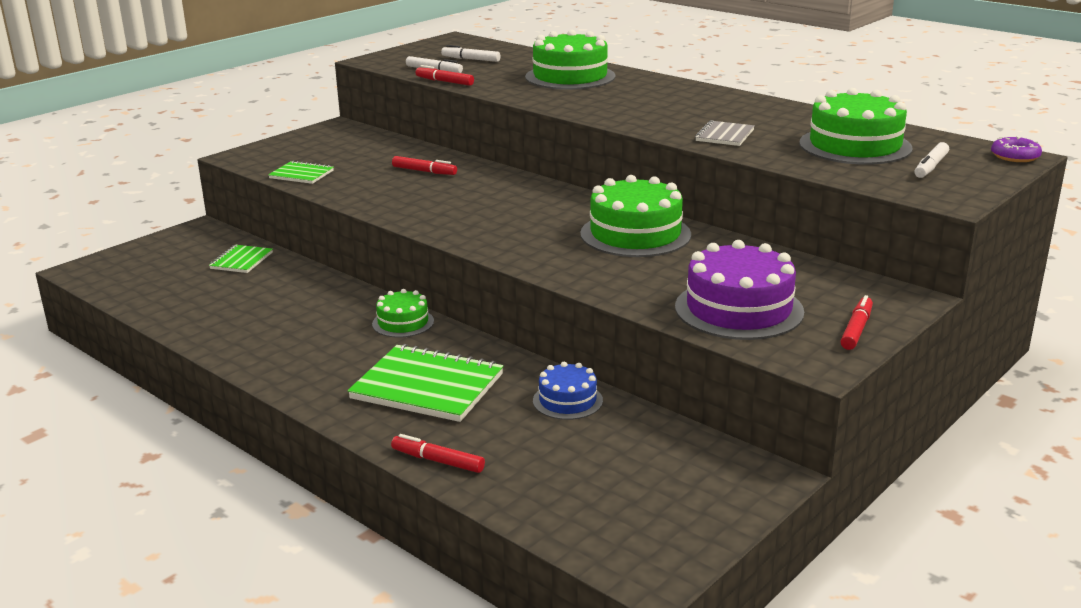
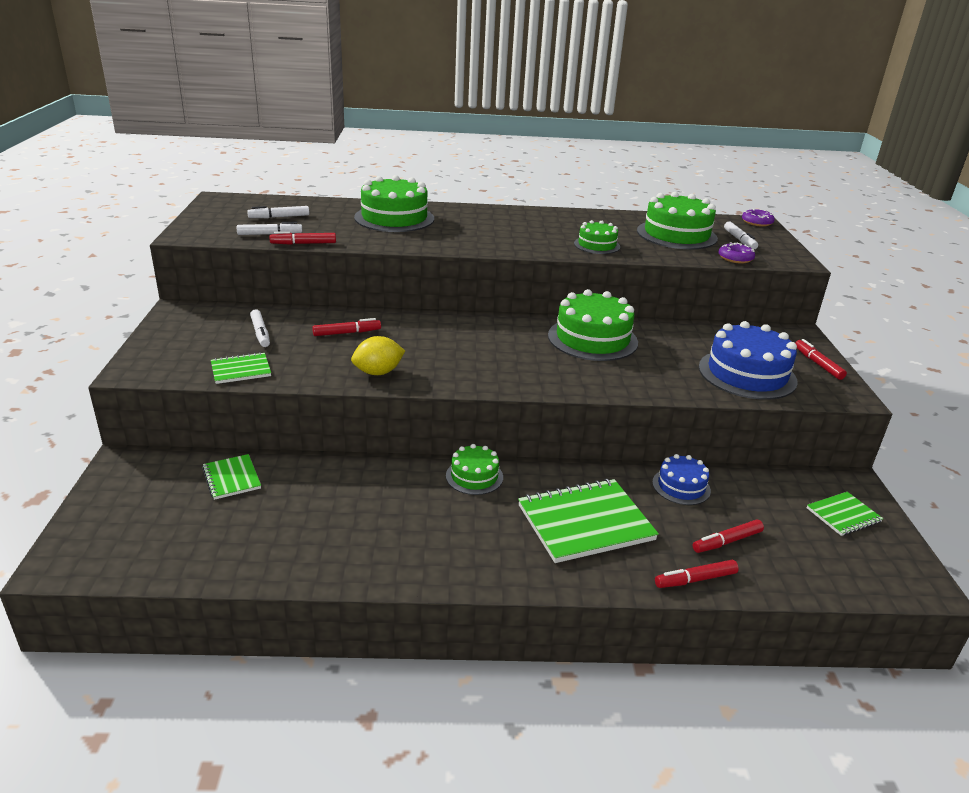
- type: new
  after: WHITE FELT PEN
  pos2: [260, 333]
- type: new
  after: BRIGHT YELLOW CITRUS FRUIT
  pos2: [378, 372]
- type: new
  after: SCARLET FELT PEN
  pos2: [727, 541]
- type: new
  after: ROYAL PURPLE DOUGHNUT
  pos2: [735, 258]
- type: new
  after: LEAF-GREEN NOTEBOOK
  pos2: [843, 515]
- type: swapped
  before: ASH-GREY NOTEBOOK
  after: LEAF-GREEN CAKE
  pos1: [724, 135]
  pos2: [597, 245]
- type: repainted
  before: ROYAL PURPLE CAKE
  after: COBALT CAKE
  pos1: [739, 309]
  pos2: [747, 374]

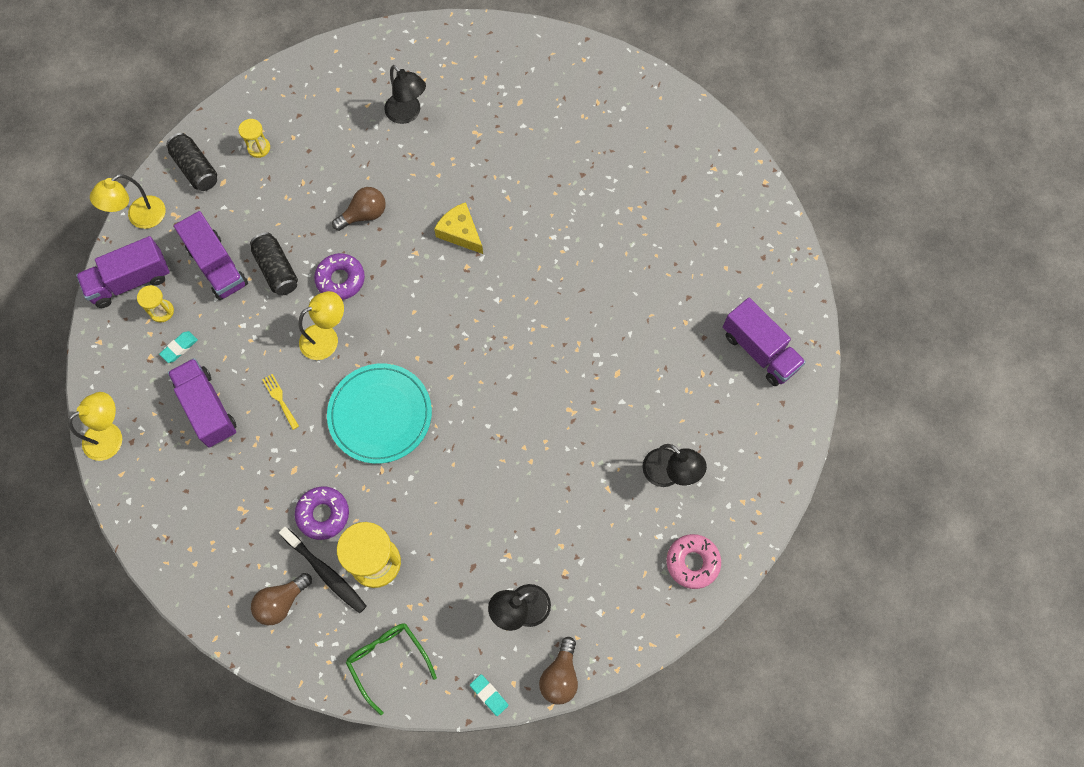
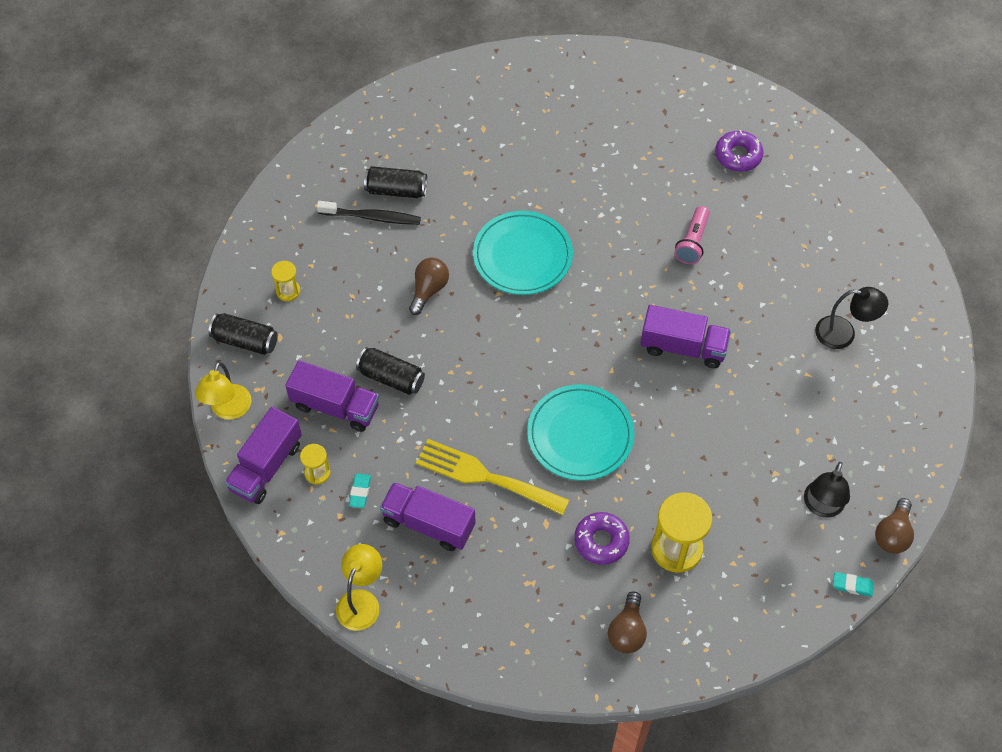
- type: gone
  before: BRIGHT YELLOW READING LAMP
  pos1: [326, 338]
- type: gone
  before: LEAF-GREEN GLASSES
  pos1: [388, 661]
- type: gone
  before: ROSY DOUGHNUT
  pos1: [692, 562]
- type: new
  after: ROSY FLASHLIGHT
  pos2: [692, 242]
- type: shifted
  before: JET-BLACK DENTAL BRUSH
  pos1: [326, 572]
  pos2: [372, 217]
- type: shifted
  before: ROYAL PURPLE DOUGHNUT
  pos1: [340, 279]
  pos2: [738, 155]
- type: shifted
  before: ROYAL PURPLE TOY TRUCK
  pos1: [759, 351]
  pos2: [683, 347]
- type: swapped
  before: JET-BLACK READING LAMP
  after: JET-BLACK CAN
  pos1: [407, 114]
  pos2: [396, 190]
- type: swapped
  before: BRIGHT YELLOW CHEESE WEDGE
  after: TURQUOISE DINNER PLATE
  pos1: [460, 232]
  pos2: [522, 256]
- type: rotated
  before: BROWN LIGHT BULB
  pos1: [560, 676]
  pos2: [892, 534]
  turn: 45
- type: scaled
  before: BRIGHT YELLOW TABLE FORK
  pos1: [280, 399]
  pos2: [485, 476]
  scale: 2.37

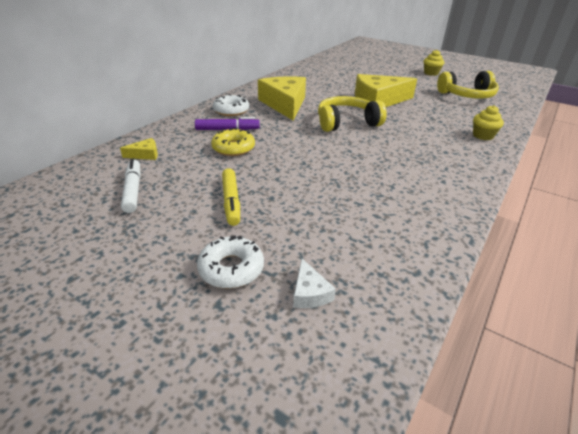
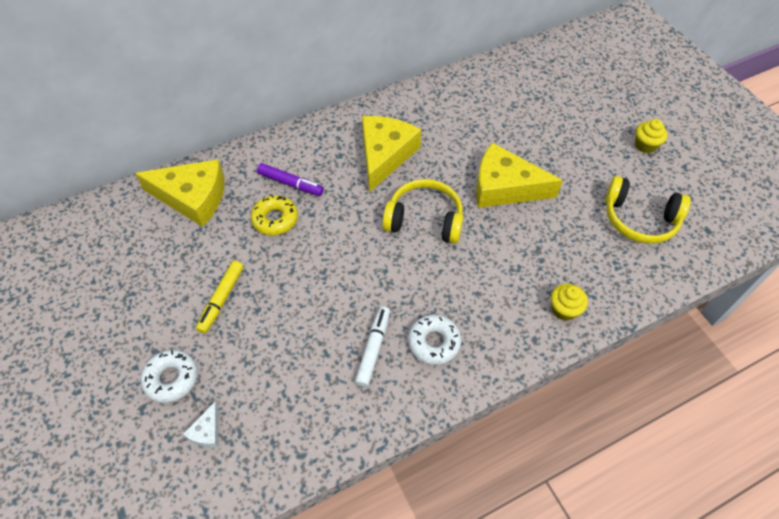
- type: shifted
  before: WHITE FELT PEN
  pos1: [133, 190]
  pos2: [373, 348]
- type: shifted
  before: WHITE DOUGHNUT
  pos1: [231, 110]
  pos2: [434, 342]
- type: scaled
  before: BRIGHT YELLOW CHEESE WEDGE
  pos1: [145, 154]
  pos2: [192, 197]
  scale: 2.38

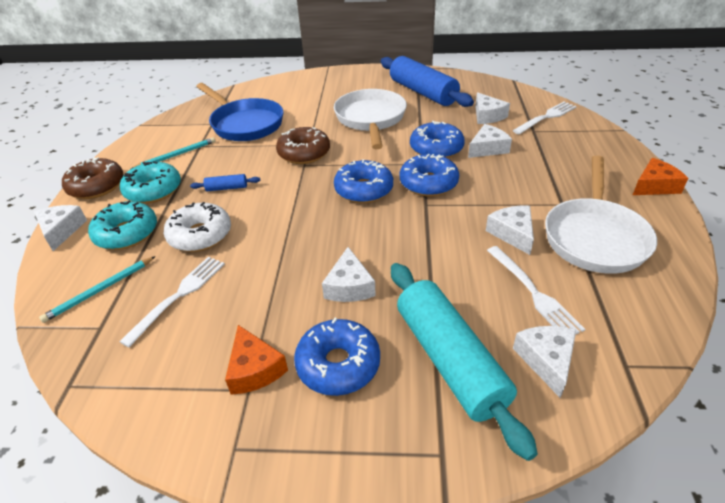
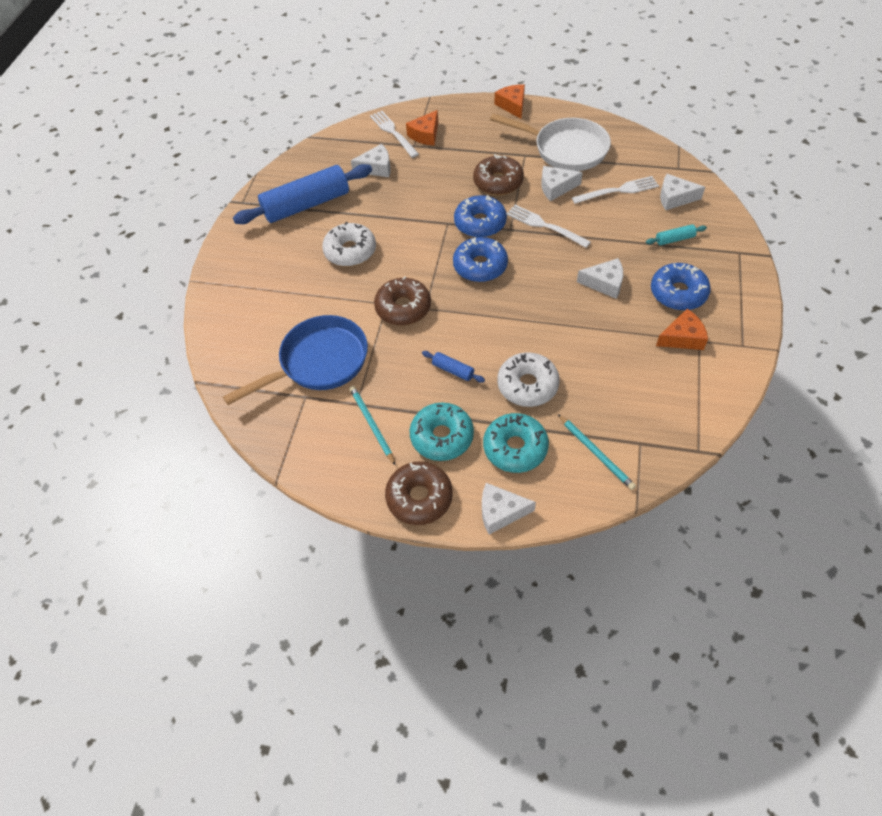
- type: gone
  before: COBALT DOUGHNUT
  pos1: [436, 148]
- type: gone
  before: WHITE CHEESE WEDGE
  pos1: [487, 148]
- type: new
  after: ORANGE-COLOURED CHEESE WEDGE
  pos2: [425, 135]
- type: new
  after: BROWN DOUGHNUT
  pos2: [498, 182]
- type: shifted
  before: WHITE TABLE FORK
  pos1: [178, 296]
  pos2: [545, 226]
- type: swapped
  before: WHITE SKILLET
  after: WHITE DOUGHNUT
  pos1: [370, 119]
  pos2: [350, 251]
- type: rotated
  before: COBALT PASTRY ROLLER
  pos1: [227, 188]
  pos2: [453, 370]
  turn: -60
- type: scaled
  before: TURQUOISE PASTRY ROLLER
  pos1: [450, 360]
  pos2: [674, 239]
  scale: 0.41

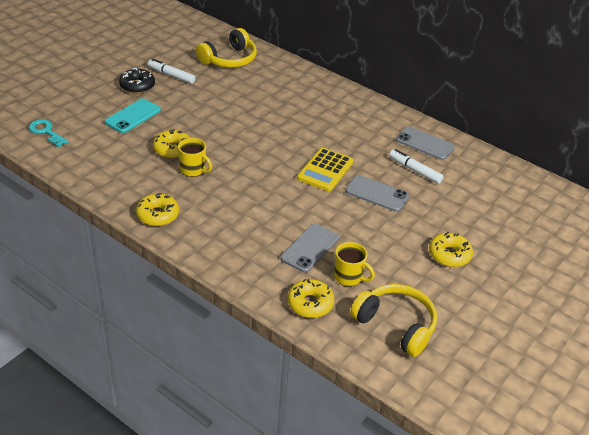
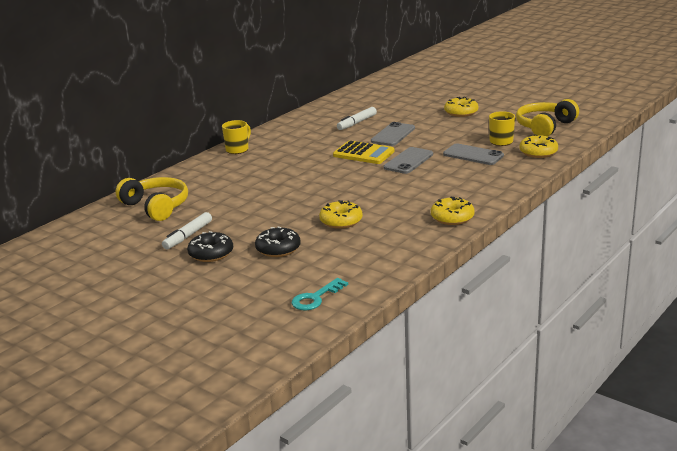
- type: shifted
  before: BRIGHT YELLOW COFFEE MUG
  pos1: [193, 170]
  pos2: [238, 149]
- type: shifted
  before: ASH-GREY SMARTPHONE
  pos1: [424, 143]
  pos2: [408, 161]
- type: swapped
  before: TURQUOISE SMARTPHONE
  after: JET-BLACK DOUGHNUT
  pos1: [133, 116]
  pos2: [278, 249]

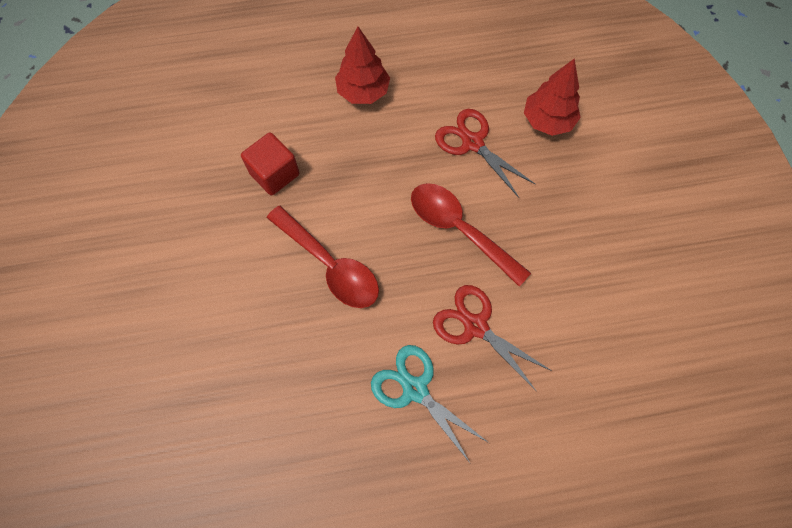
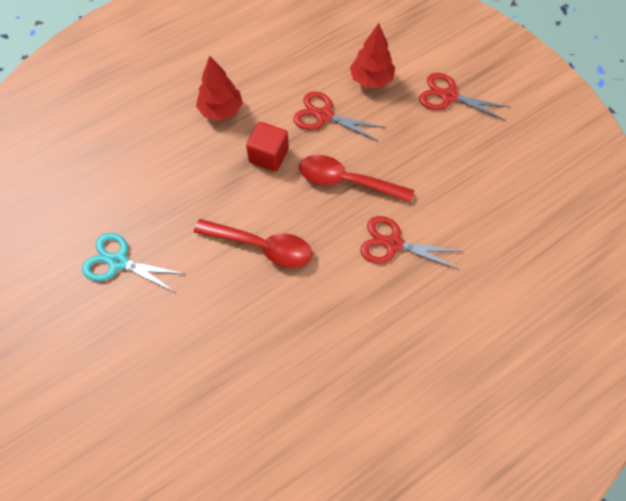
- type: new
  after: SCARLET SHEARS
  pos2: [448, 96]
- type: shifted
  before: SCARLET CUBE
  pos1: [274, 174]
  pos2: [269, 156]
- type: shifted
  before: TURQUOISE SHEARS
  pos1: [415, 389]
  pos2: [118, 262]

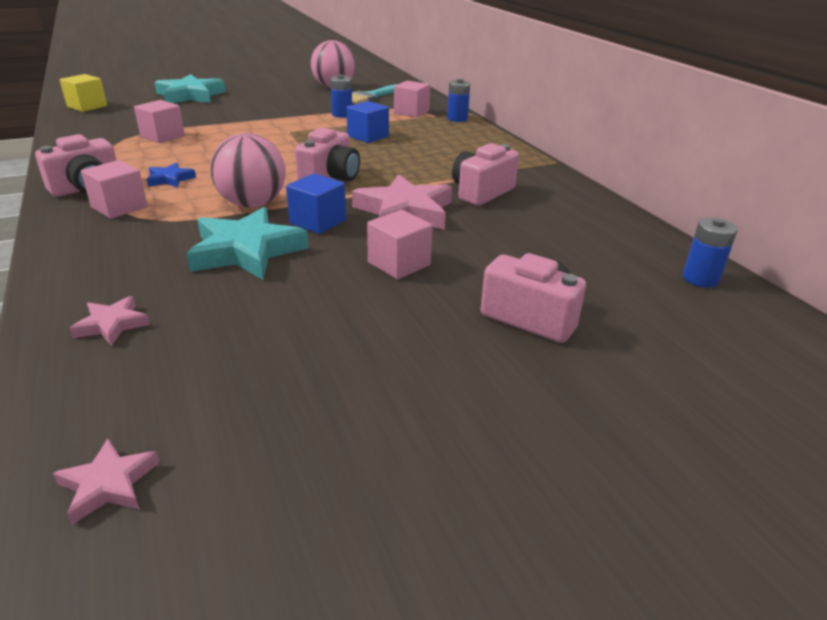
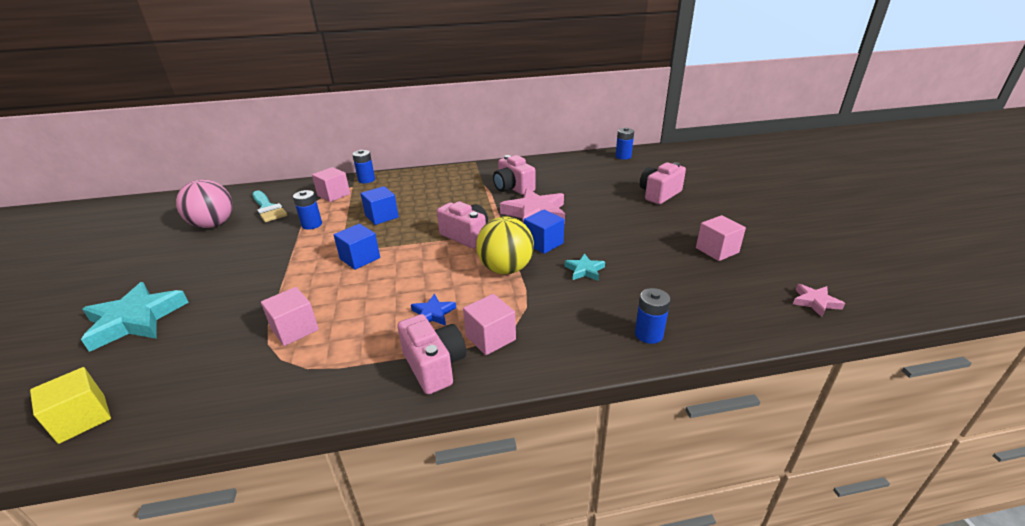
- type: gone
  before: ROSY STAR SHAPE
  pos1: [112, 324]
- type: new
  after: COBALT CUBE
  pos2: [360, 258]
- type: new
  after: COBALT AA BATTERY
  pos2: [648, 334]
- type: shifted
  before: ROSY CUBE
  pos1: [399, 264]
  pos2: [717, 250]
- type: repainted
  before: ROSY SPHERE
  after: BRIGHT YELLOW SPHERE
  pos1: [252, 204]
  pos2: [506, 269]
- type: scaled
  before: TURQUOISE STAR SHAPE
  pos1: [246, 251]
  pos2: [584, 270]
  scale: 0.5

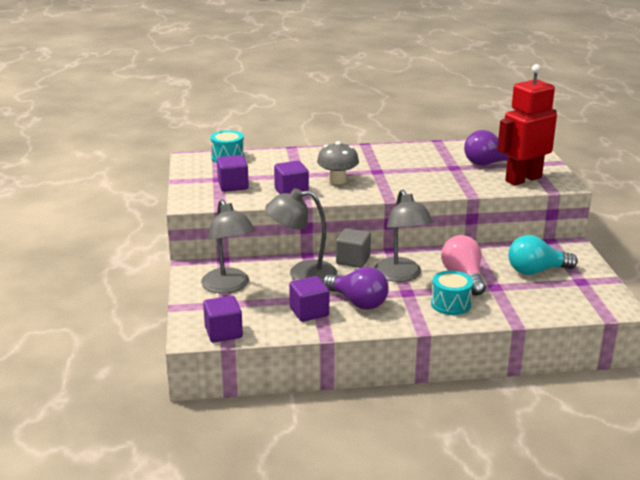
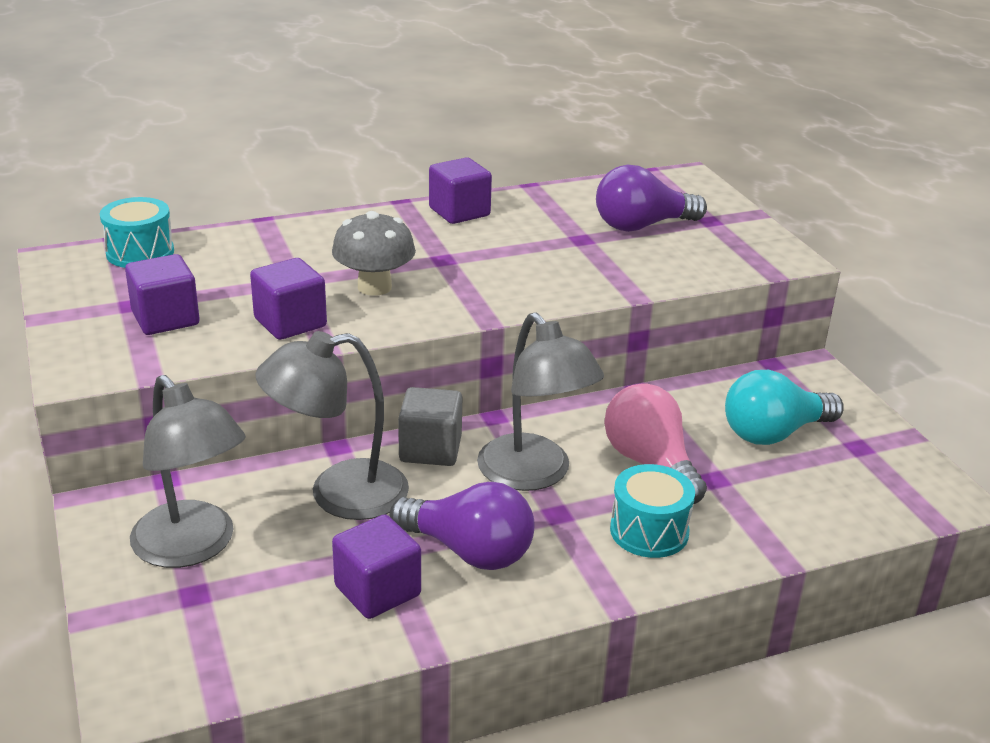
- type: gone
  before: SCARLET ROBOT
  pos1: [523, 179]
- type: shifted
  before: ROYAL PURPLE CUBE
  pos1: [223, 332]
  pos2: [459, 212]

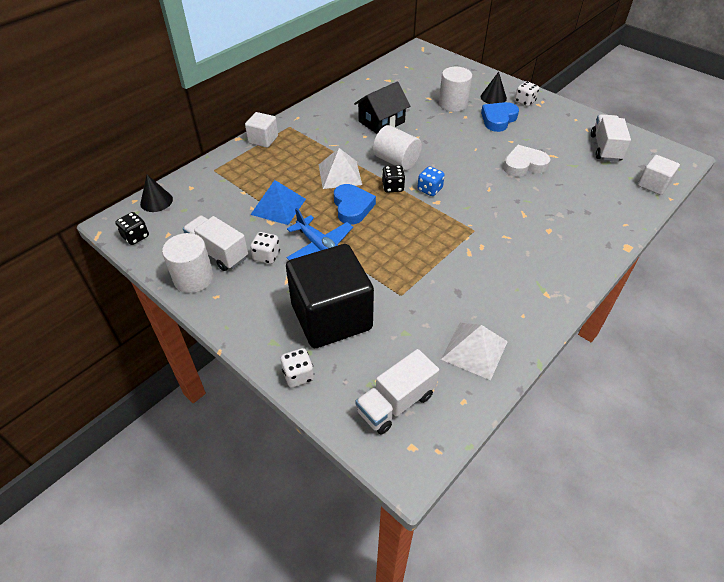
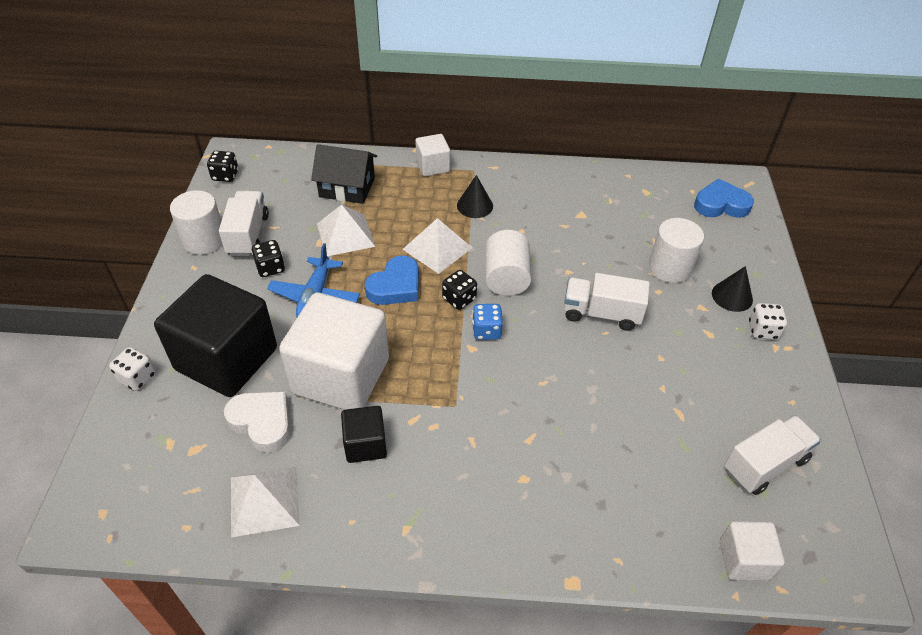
- type: new
  after: WHITE CUBE
  pos2: [341, 376]
- type: new
  after: JET-BLACK CUBE
  pos2: [365, 444]
- type: shifted
  before: JET-BLACK SOLID CONE
  pos1: [156, 201]
  pos2: [475, 205]
- type: shifted
  before: JET-BLACK TOY HOUSE
  pos1: [381, 122]
  pos2: [347, 187]
- type: shifted
  before: WHITE TOY TRUCK
  pos1: [396, 403]
  pos2: [601, 314]
- type: shifted
  before: COBALT HEART
  pos1: [498, 119]
  pos2: [721, 204]
- type: shifted
  before: WHITE HEART
  pos1: [524, 165]
  pos2: [262, 422]
- type: repainted
  before: COBALT SOLID PYRAMID
  after: WHITE SOLID PYRAMID
  pos1: [278, 206]
  pos2: [345, 234]
- type: repainted
  before: WHITE DIE
  after: JET-BLACK DIE
  pos1: [266, 256]
  pos2: [270, 268]

